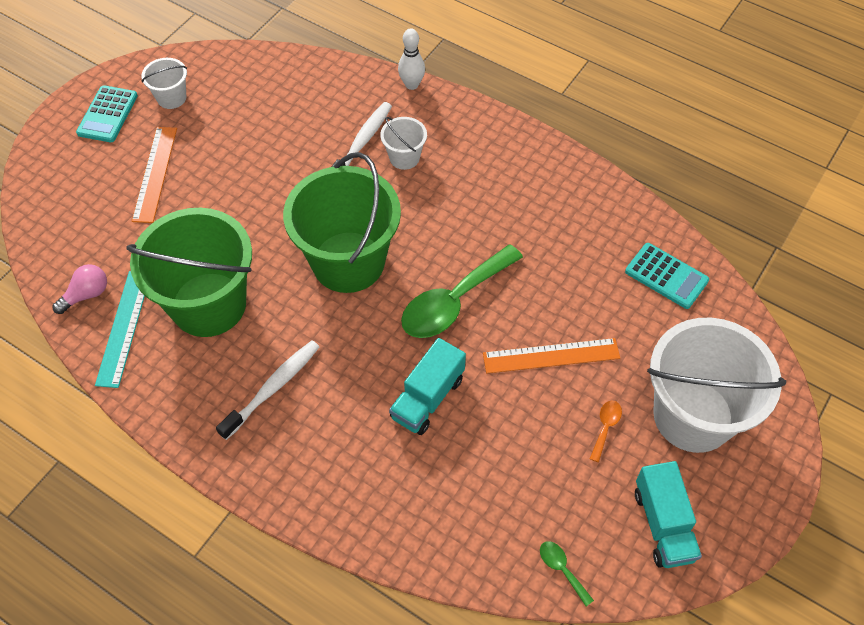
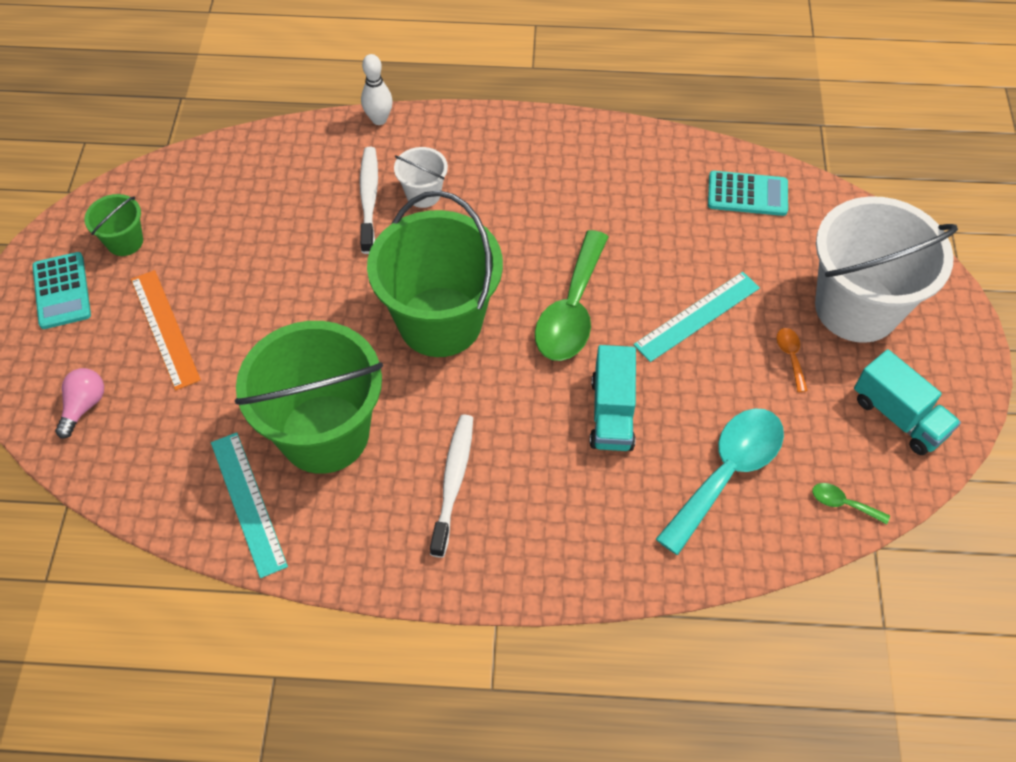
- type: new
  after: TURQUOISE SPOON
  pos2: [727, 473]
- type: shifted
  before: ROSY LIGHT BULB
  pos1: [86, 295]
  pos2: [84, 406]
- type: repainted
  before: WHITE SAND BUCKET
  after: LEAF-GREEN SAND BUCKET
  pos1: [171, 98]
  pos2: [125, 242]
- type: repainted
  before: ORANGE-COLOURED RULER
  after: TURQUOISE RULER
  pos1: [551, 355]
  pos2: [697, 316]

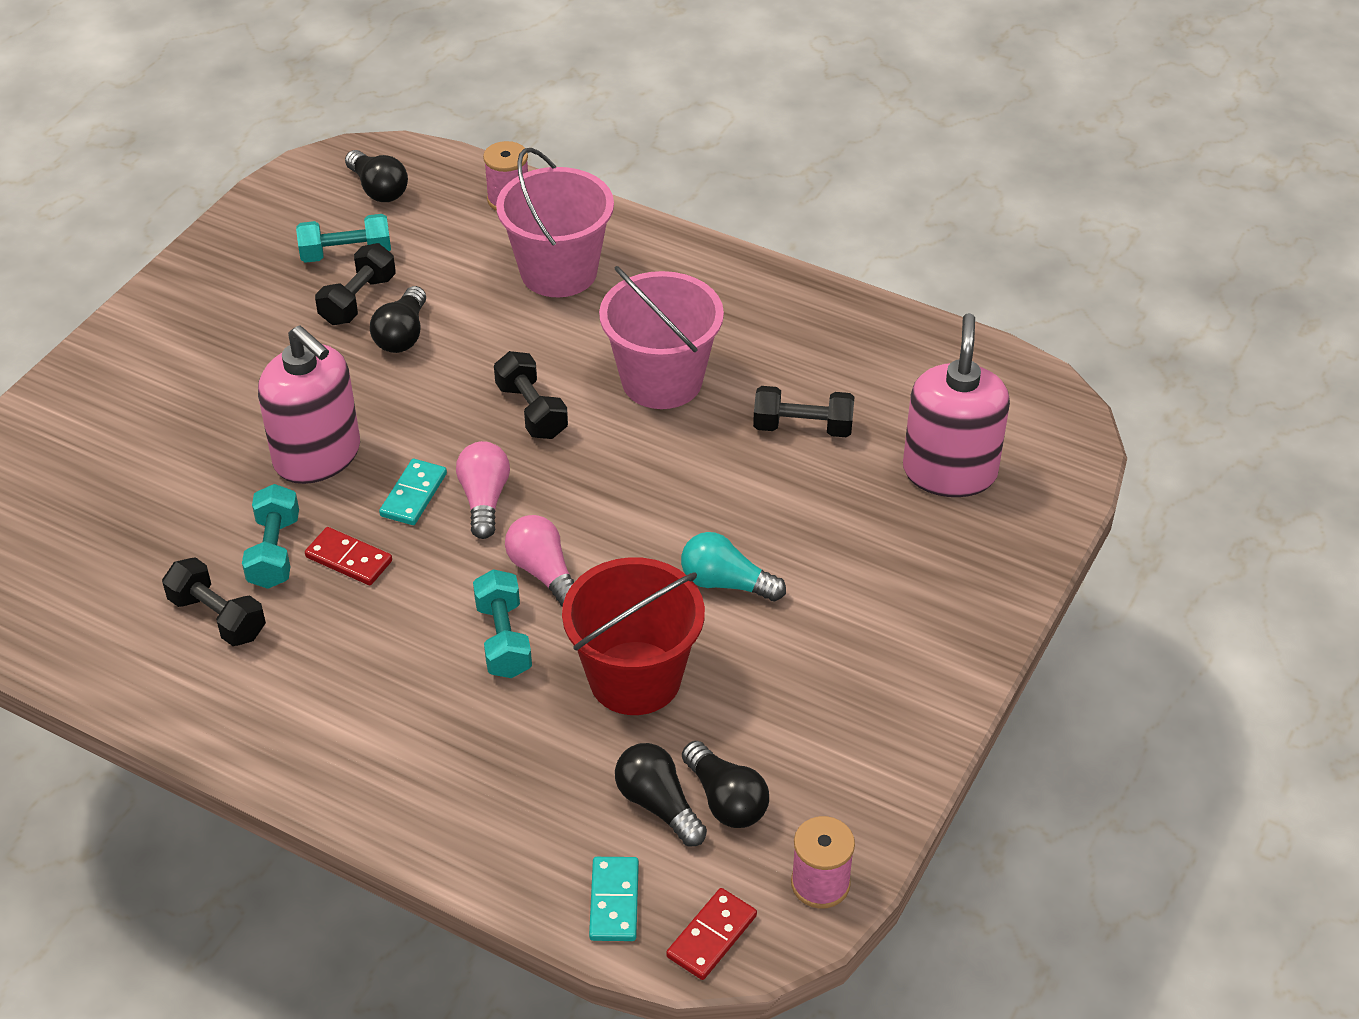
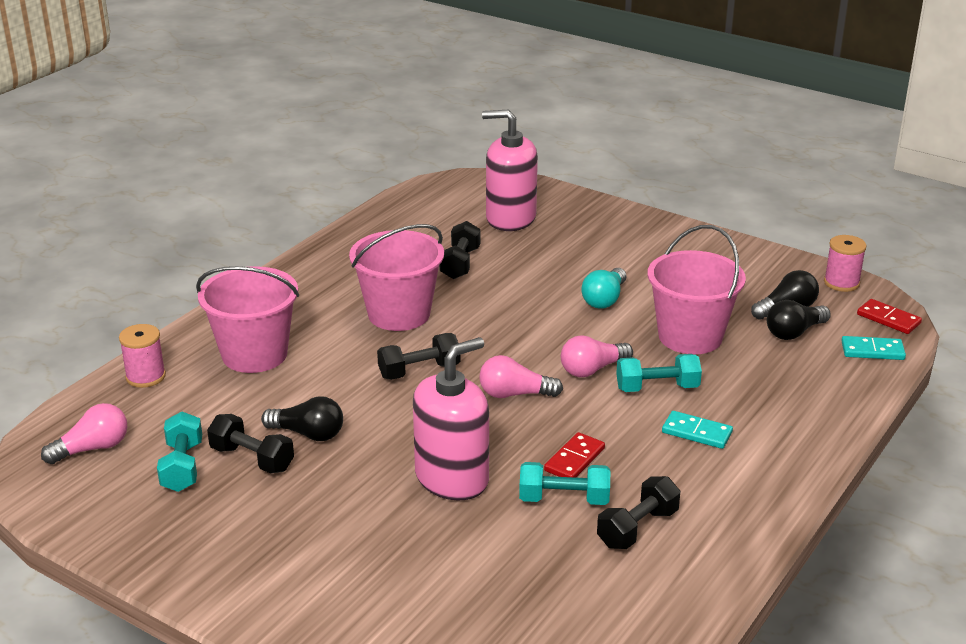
- type: shifted
  before: TURQUOISE DOMINO PIECE
  pos1: [414, 495]
  pos2: [697, 432]
- type: repainted
  before: JET-BLACK LIGHT BULB
  after: ROSY LIGHT BULB
  pos1: [378, 189]
  pos2: [92, 448]
- type: repainted
  before: SCARLET SAND BUCKET
  after: ROSY SAND BUCKET
  pos1: [635, 678]
  pos2: [690, 336]

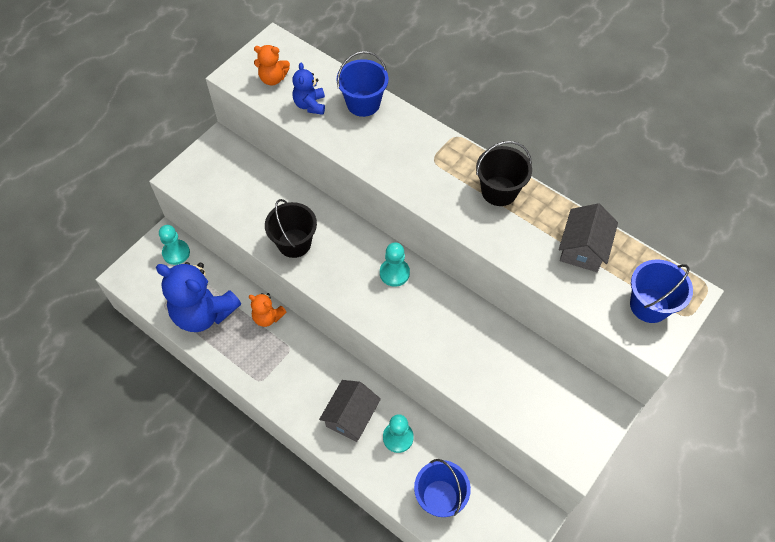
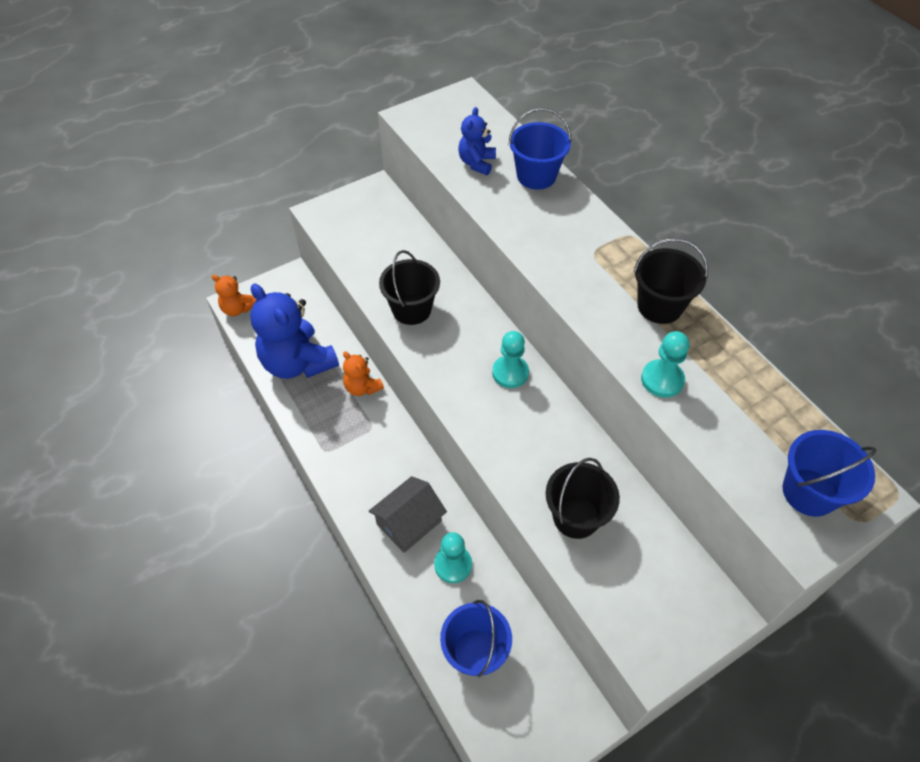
- type: gone
  before: ASH-GREY TOY HOUSE
  pos1: [583, 248]
- type: new
  after: JET-BLACK SAND BUCKET
  pos2: [576, 517]
- type: shifted
  before: TURQUOISE GAME PAWN
  pos1: [176, 253]
  pos2: [662, 380]
- type: shifted
  before: ORANGE-COLOURED TEDDY BEAR
  pos1: [273, 78]
  pos2: [237, 309]

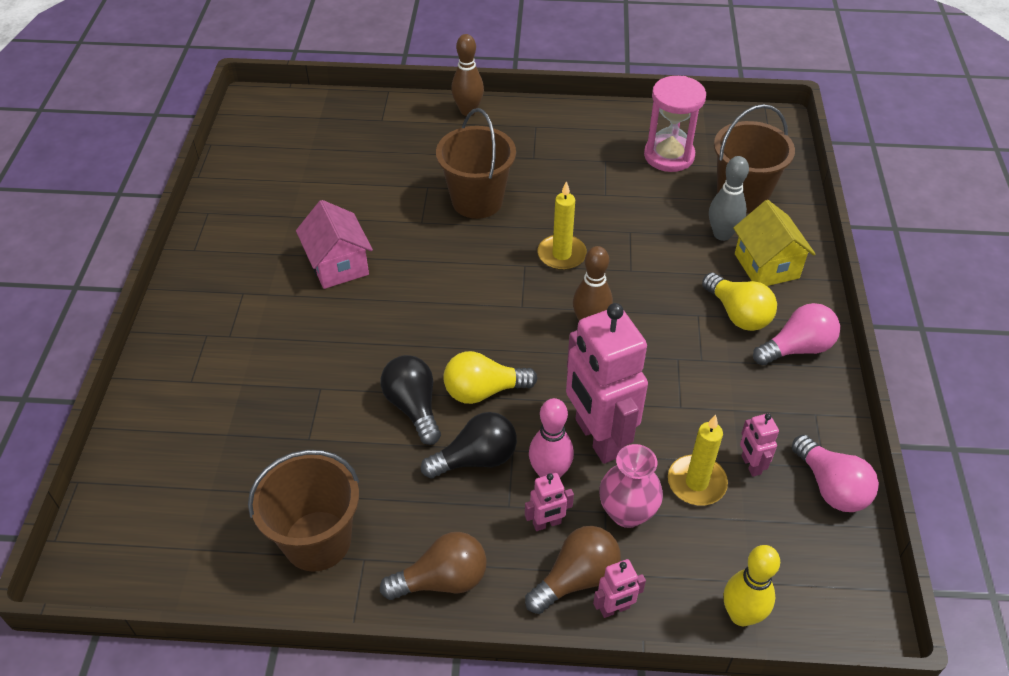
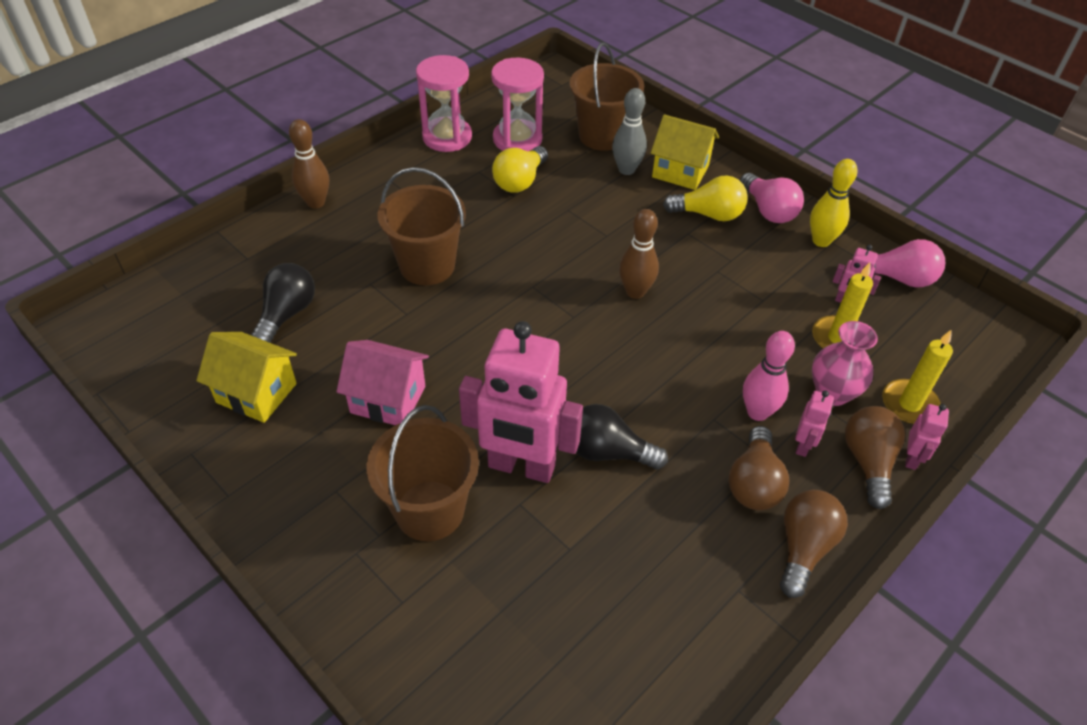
- type: new
  after: BRIGHT YELLOW TOY HOUSE
  pos2: [256, 393]
- type: new
  after: ROSY SAND TIMER
  pos2: [447, 137]
- type: new
  after: BROWN LIGHT BULB
  pos2: [753, 483]
- type: shifted
  before: BROWN SAND BUCKET
  pos1: [317, 540]
  pos2: [429, 510]
- type: shifted
  before: JET-BLACK LIGHT BULB
  pos1: [476, 459]
  pos2: [287, 314]
- type: shifted
  before: BRIGHT YELLOW LIGHT BULB
  pos1: [484, 391]
  pos2: [520, 181]
- type: shifted
  before: BRIGHT YELLOW WAX CANDLE
  pos1: [561, 255]
  pos2: [909, 404]
- type: shifted
  before: ROSY ROBOT
  pos1: [598, 438]
  pos2: [521, 467]
- type: shifted
  before: BRIGHT YELLOW SKITTLE
  pos1: [741, 615]
  pos2: [821, 241]
- type: rotated
  before: ROSY LIGHT BULB
  pos1: [796, 348]
  pos2: [768, 210]
  turn: 135

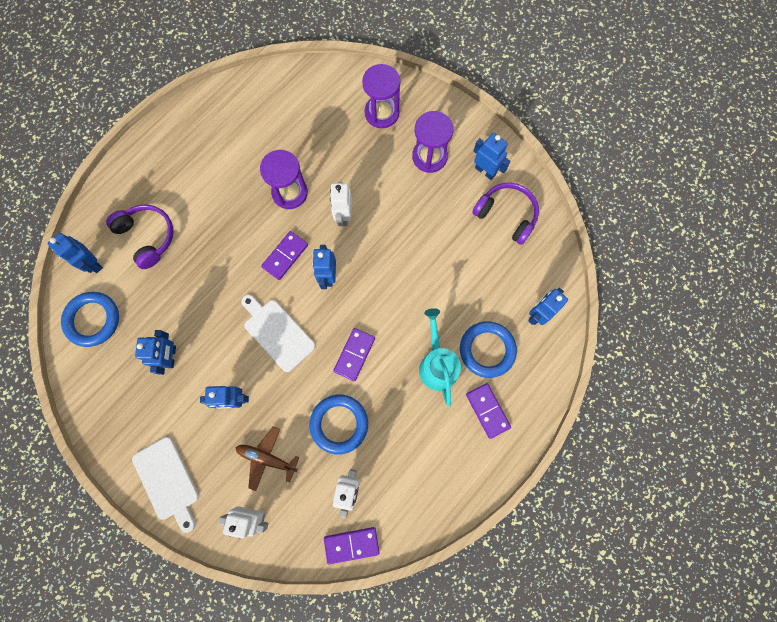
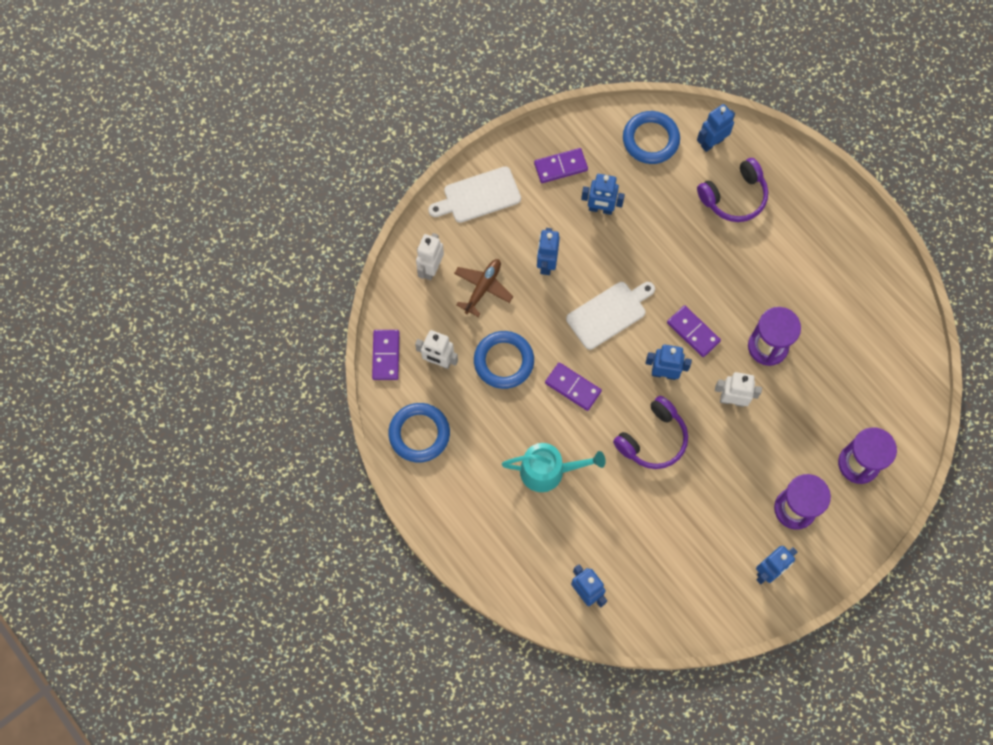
- type: shifted
  before: COBALT RING
  pos1: [487, 350]
  pos2: [419, 434]
- type: shifted
  before: ROYAL PURPLE DOMINO PIECE
  pos1: [487, 410]
  pos2: [560, 167]
- type: shifted
  before: ROYAL PURPLE OVER-EAR HEADPHONES
  pos1: [506, 215]
  pos2: [653, 439]

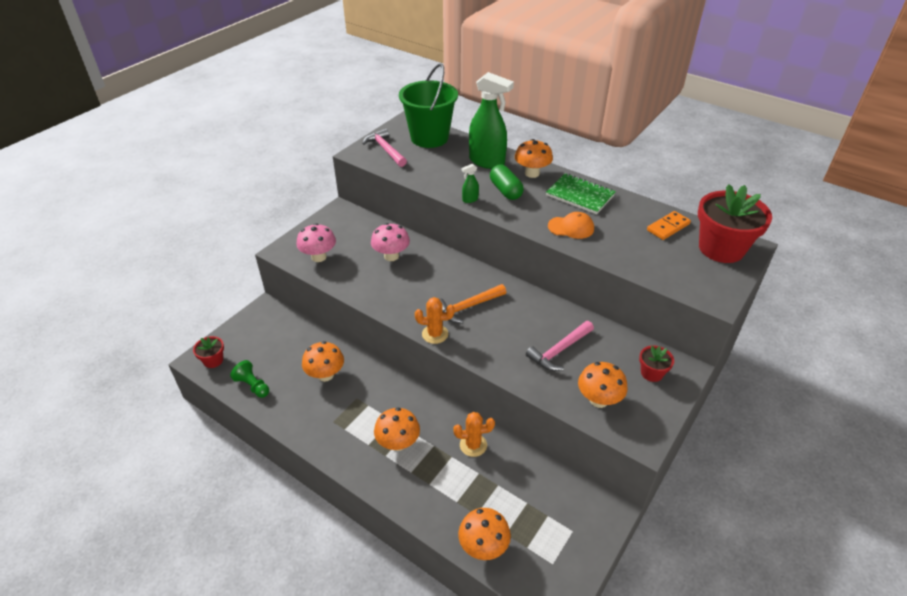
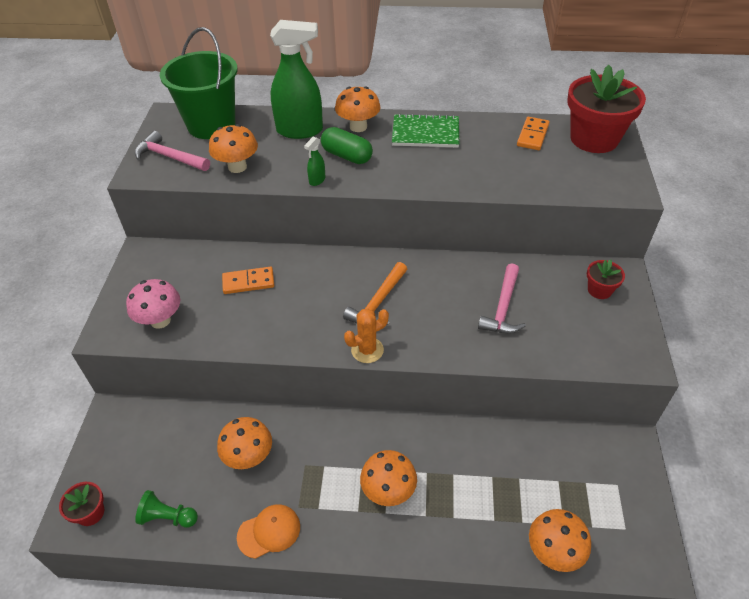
- type: gone
  before: ORANGE-COLOURED PRICKLY PLANT
  pos1: [473, 445]
- type: shifted
  before: ORANGE-COLOURED CAP
  pos1: [571, 227]
  pos2: [269, 531]
- type: shifted
  before: ORANGE-COLOURED TOADSTOOL
  pos1: [598, 400]
  pos2: [237, 167]
- type: swapped
  before: ROSY TOADSTOOL
  after: ORANGE-COLOURED DOMINO PIECE
  pos1: [391, 256]
  pos2: [248, 282]

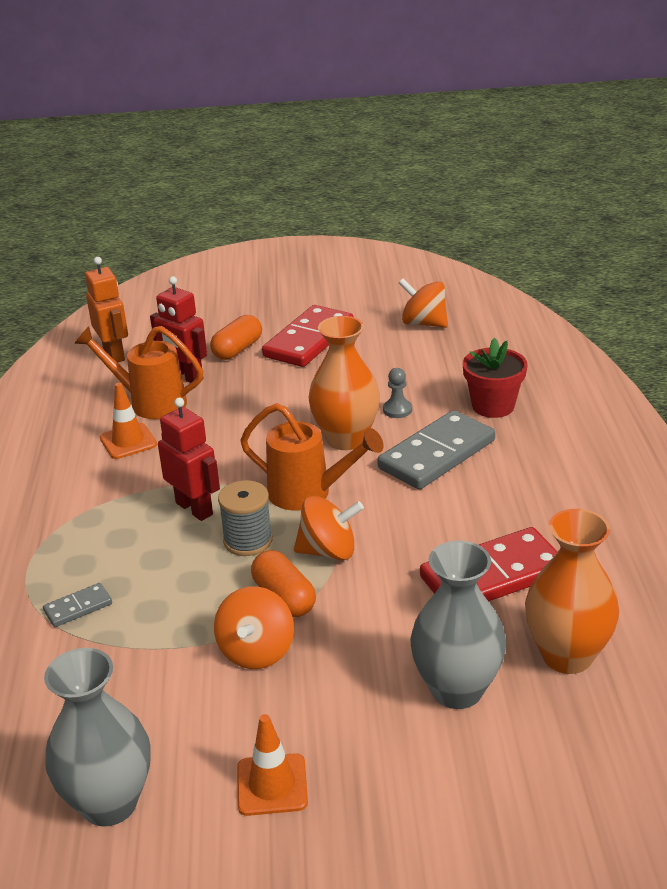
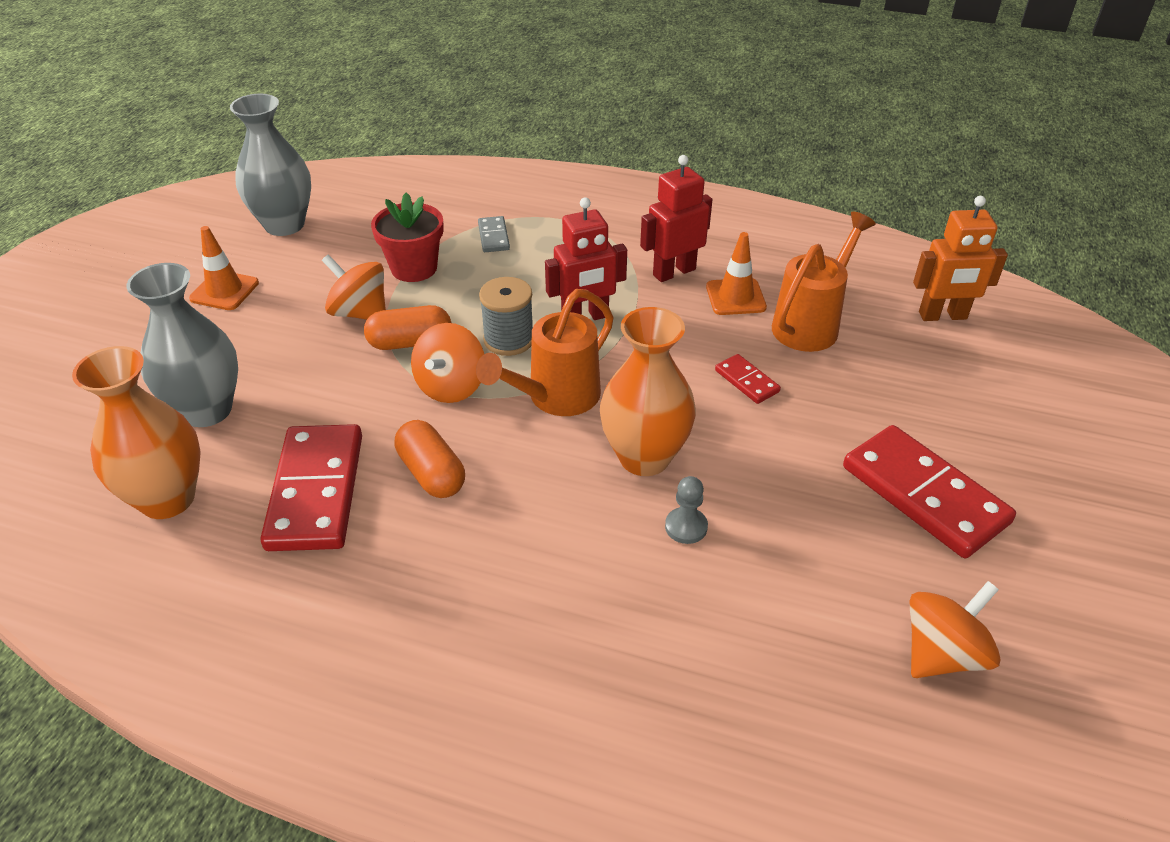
- type: gone
  before: ASH-GREY DOMINO PIECE
  pos1: [436, 454]
- type: new
  after: SCARLET DOMINO PIECE
  pos2: [746, 381]
- type: shifted
  before: SCARLET ROBOT
  pos1: [185, 377]
  pos2: [674, 272]
- type: shifted
  before: ORANGE-COLOURED PILL SHAPE
  pos1: [237, 349]
  pos2: [431, 473]
- type: shifted
  before: SCARLET FLOWER POT
  pos1: [493, 406]
  pos2: [414, 268]

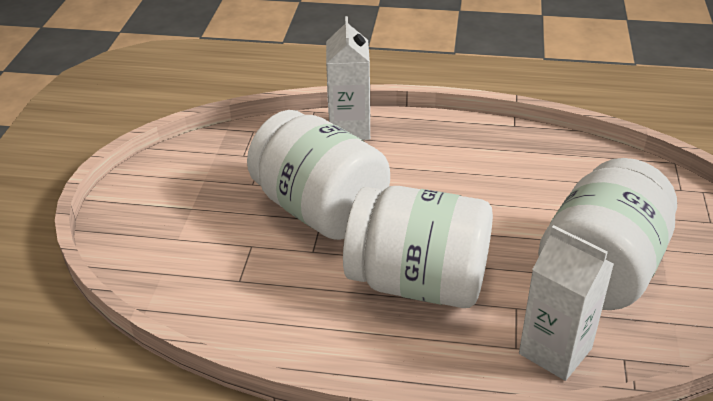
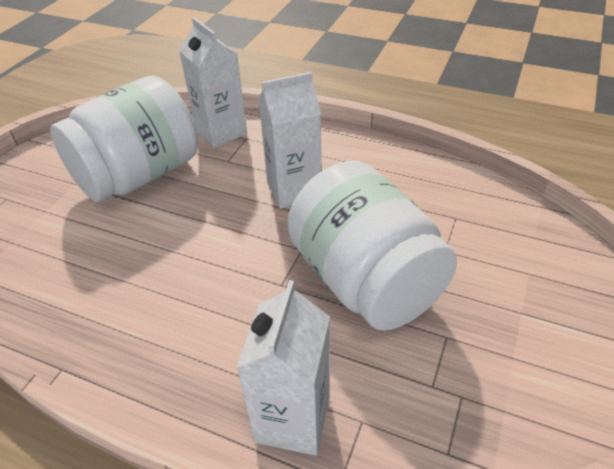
- type: swapped
  before: WHITE PRESERVE JAR
  after: WHITE CARTON
  pos1: [418, 282]
  pos2: [294, 190]

